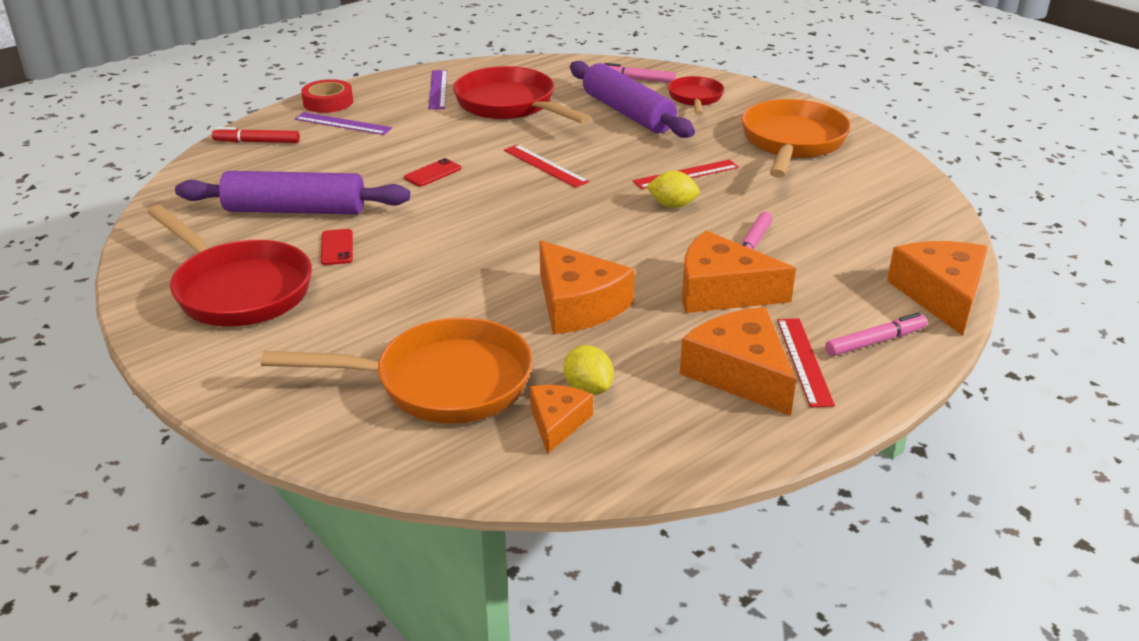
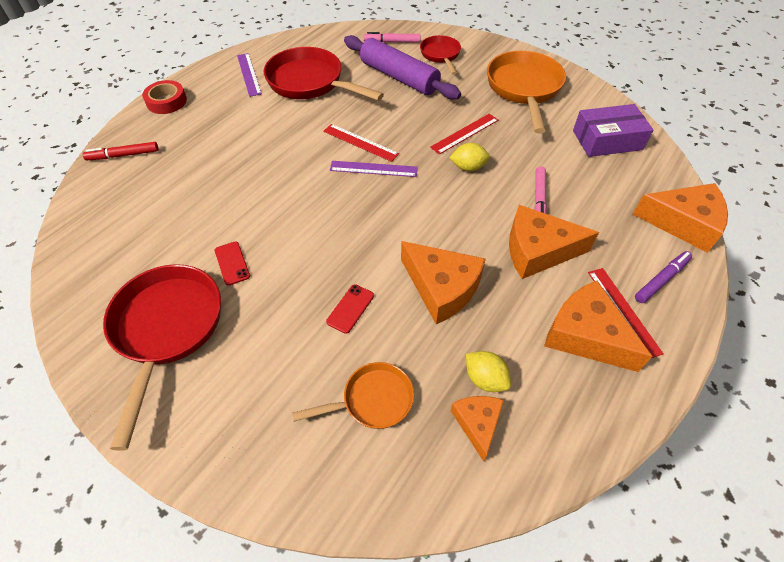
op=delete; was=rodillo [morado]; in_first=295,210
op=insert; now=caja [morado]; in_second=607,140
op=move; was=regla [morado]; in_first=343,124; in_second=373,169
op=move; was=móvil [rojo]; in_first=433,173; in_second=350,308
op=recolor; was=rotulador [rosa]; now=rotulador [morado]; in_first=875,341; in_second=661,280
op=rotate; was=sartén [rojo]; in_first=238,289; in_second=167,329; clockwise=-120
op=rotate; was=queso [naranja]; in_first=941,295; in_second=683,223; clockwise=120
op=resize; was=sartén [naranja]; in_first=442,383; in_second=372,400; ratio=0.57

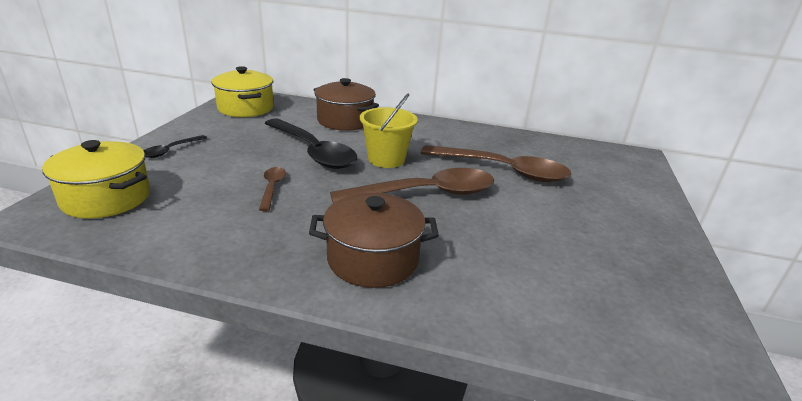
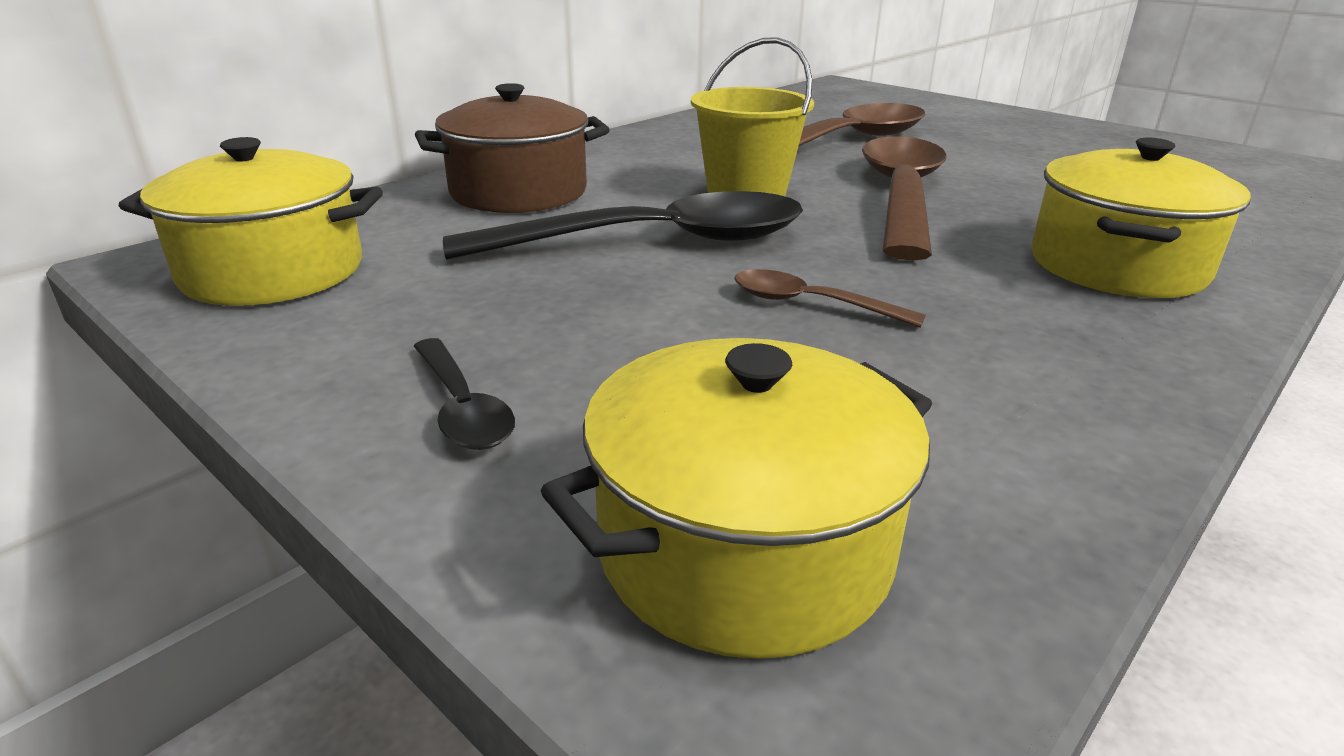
op=recolor; was=olla [marrón]; now=olla [amarillo]; in_first=373,259; in_second=1117,266

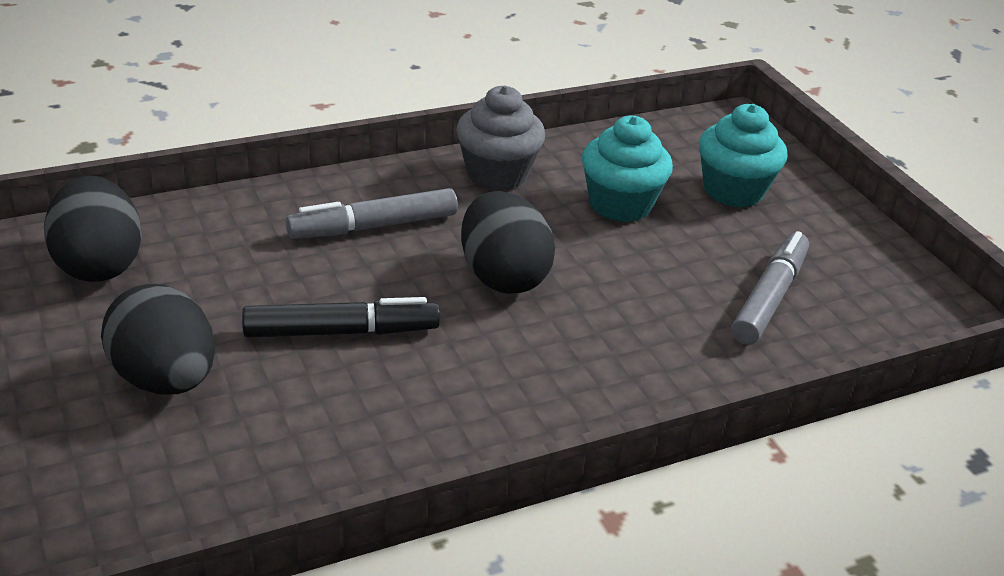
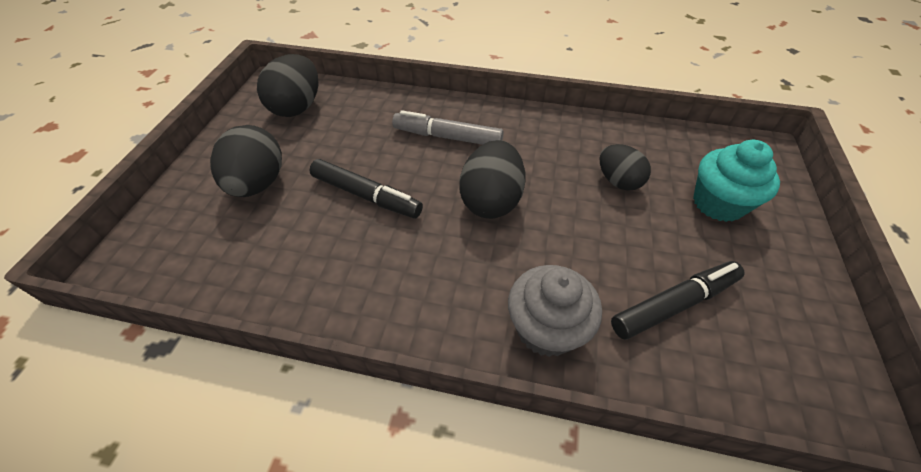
op=move; was=magdalena [gris]; in_first=497,174; in_second=546,328
op=replace; was=magdalena [turquesa]; now=huevo [negro]; in_first=620,204; in_second=618,181
op=recolor; was=rotulador [gris]; now=rotulador [negro]; in_first=769,298; in_second=674,304

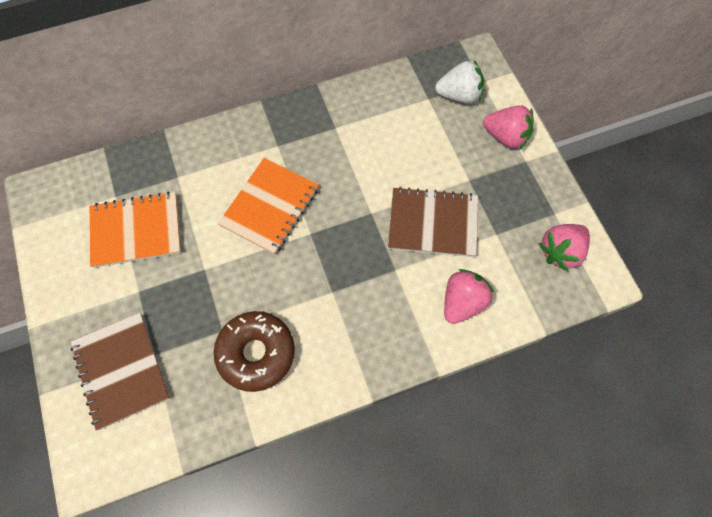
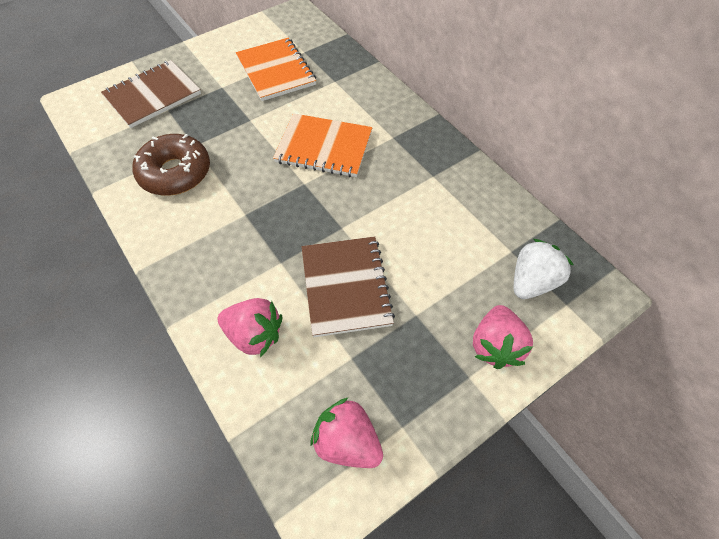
op=rotate; was=fresa [blanco]; in_first=459,95; in_second=532,282; clockwise=-120

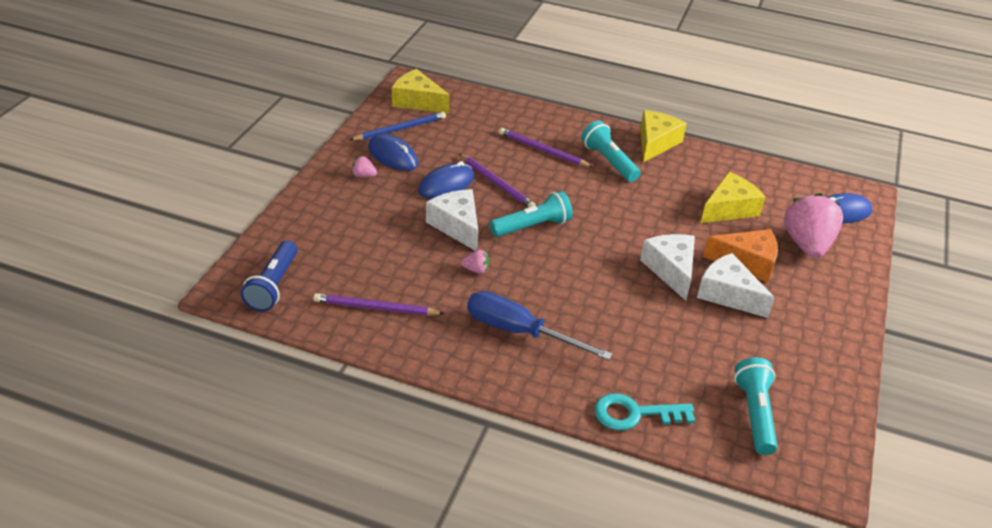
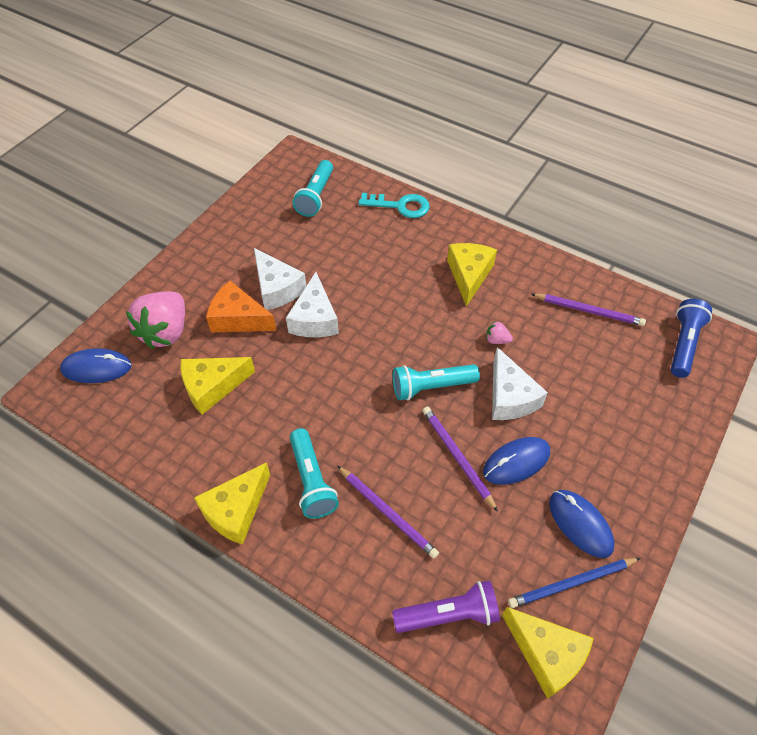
op=delete; was=fresa [rosa]; in_first=363,176
op=insert; now=lámpara de mano [morado]; in_second=448,614
op=replace; was=destornillador [azul]; now=queso [amarillo]; in_first=519,332; in_second=469,275

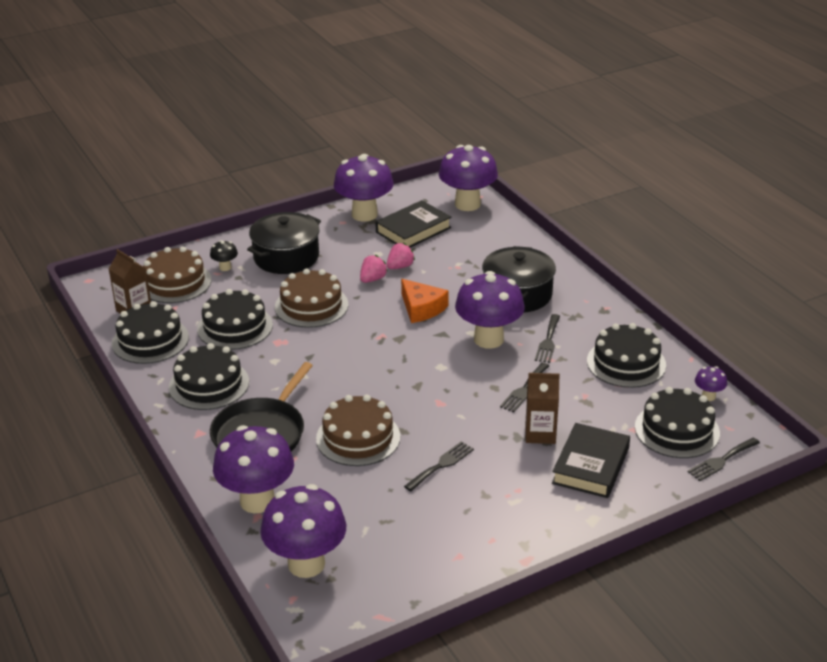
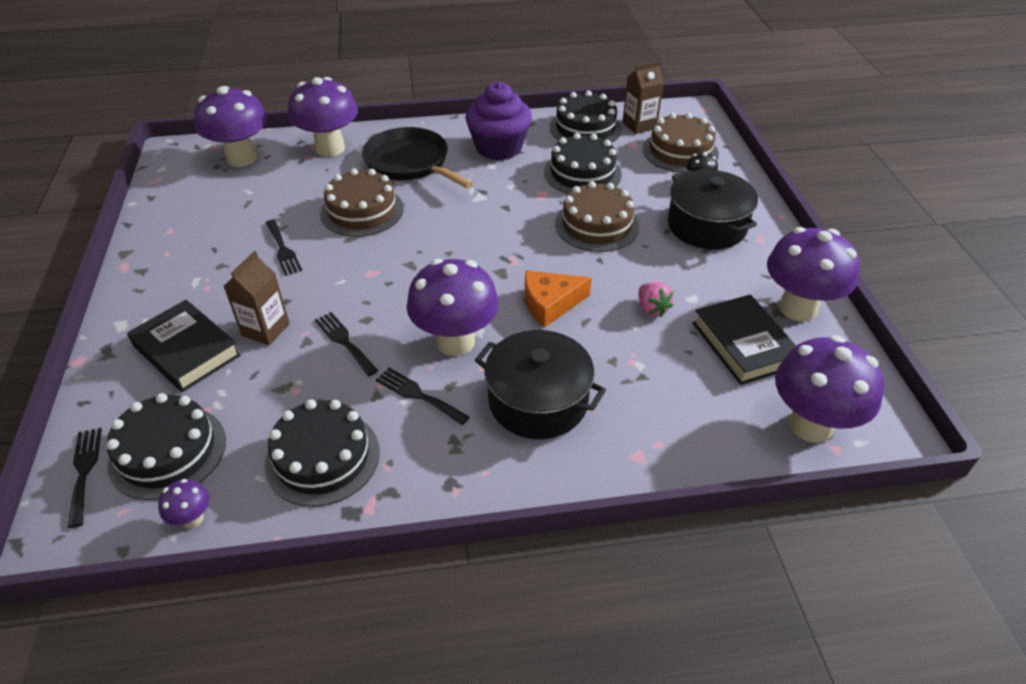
op=delete; was=fresa [rosa]; in_first=372,279
op=replace; was=tarta [negro]; now=magdalena [morado]; in_first=209,384; in_second=499,148

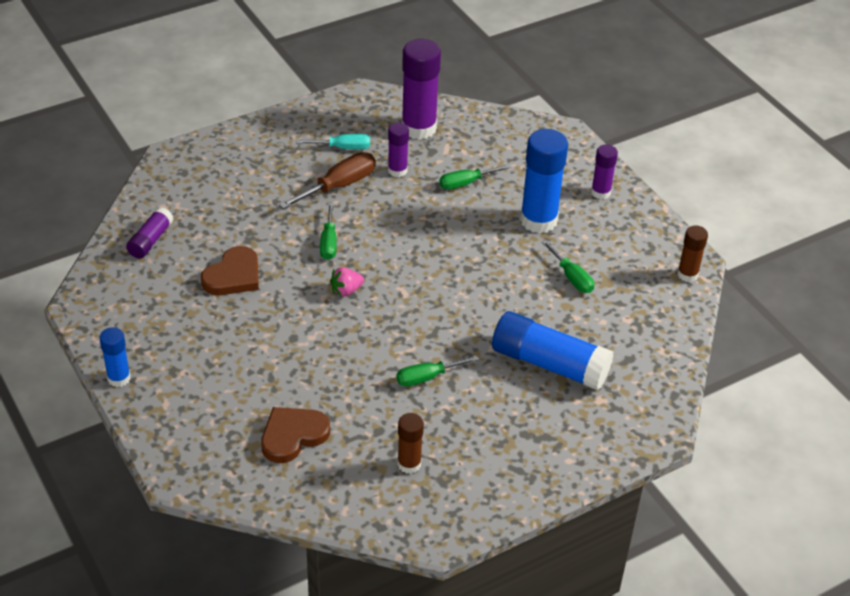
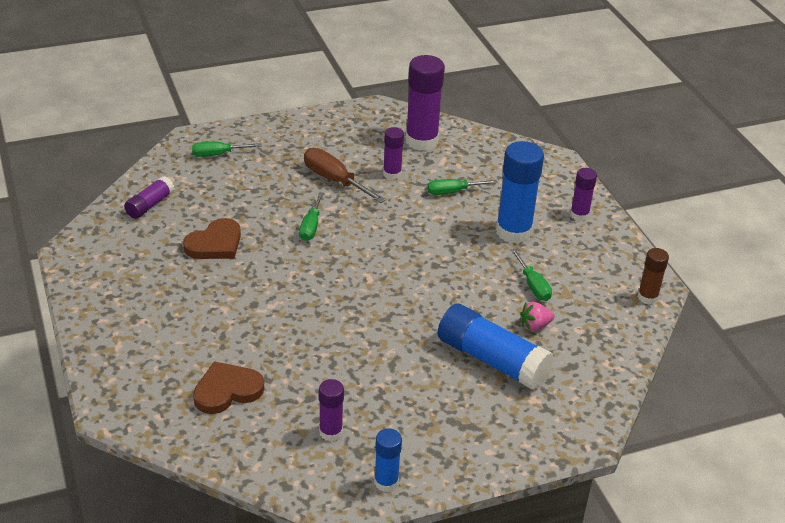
op=delete; was=destornillador [turquesa]; in_first=343,148
op=move; was=barra de pegamento [azul]; in_first=119,378; in_second=386,482
op=move; was=fresa [rosa]; in_first=346,291; in_second=535,326
op=move; was=destornillador [verde]; in_first=427,377; in_second=218,154
op=recolor; was=barra de pegamento [marrón]; now=barra de pegamento [morado]; in_first=409,464; in_second=330,432
op=rotate; was=destornillador [marrón]; in_first=339,186; in_second=334,180; clockwise=-105

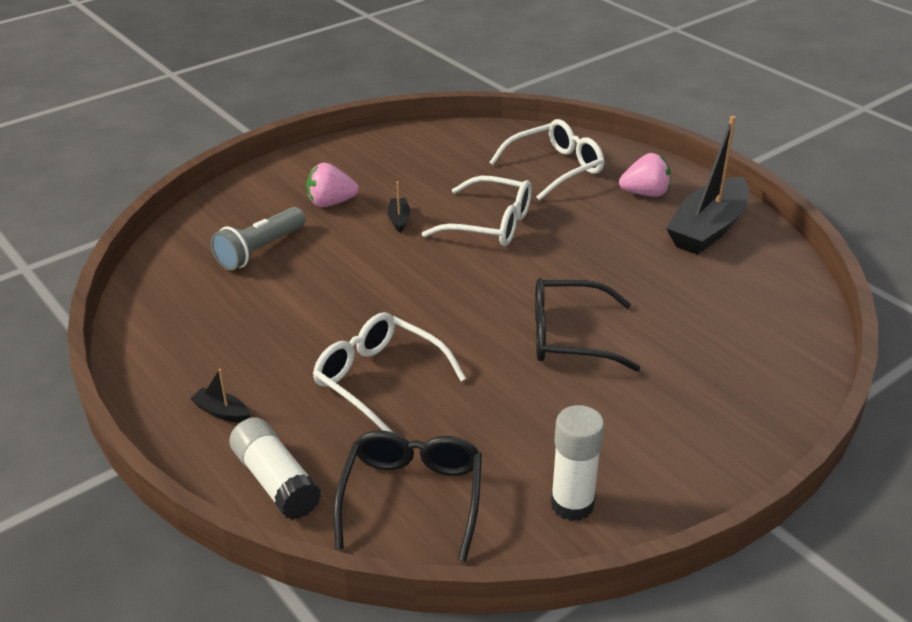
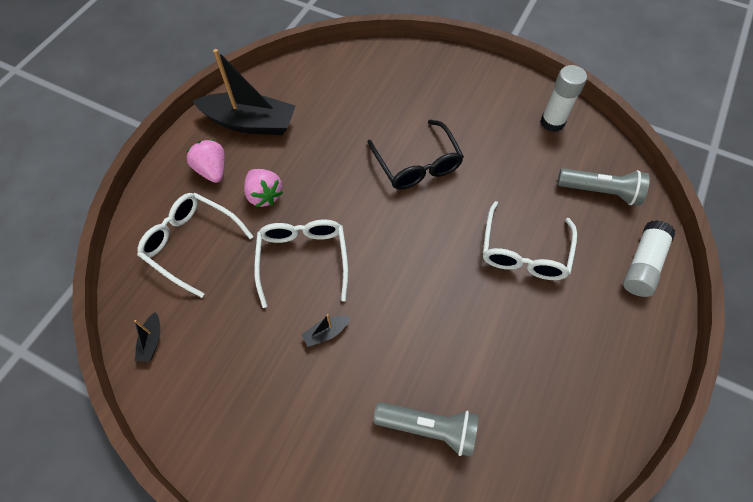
op=move; was=barco [negro]; in_first=222,412; in_second=152,341
op=move; was=fresa [rosa]; in_first=331,203; in_second=264,195
op=replace; was=gafas [negro]; now=lámpara de mano [gris]; in_first=412,497; in_second=600,191

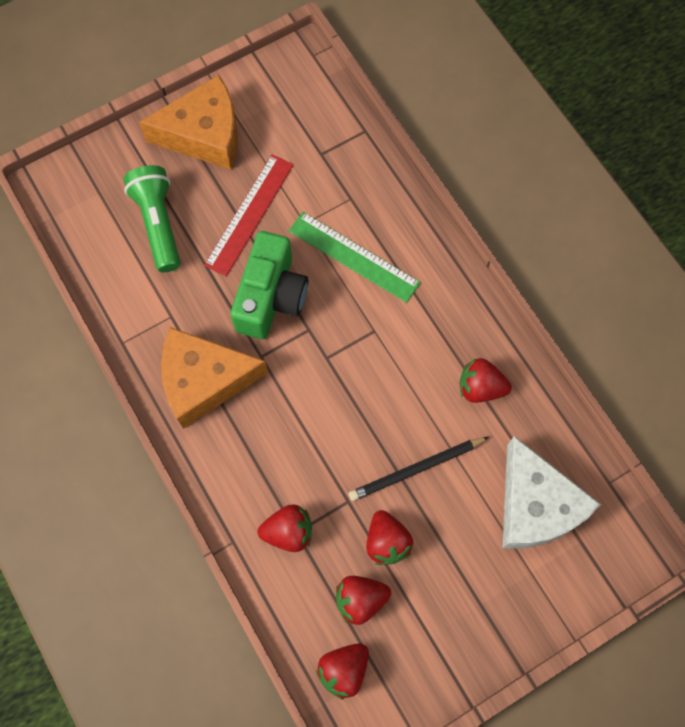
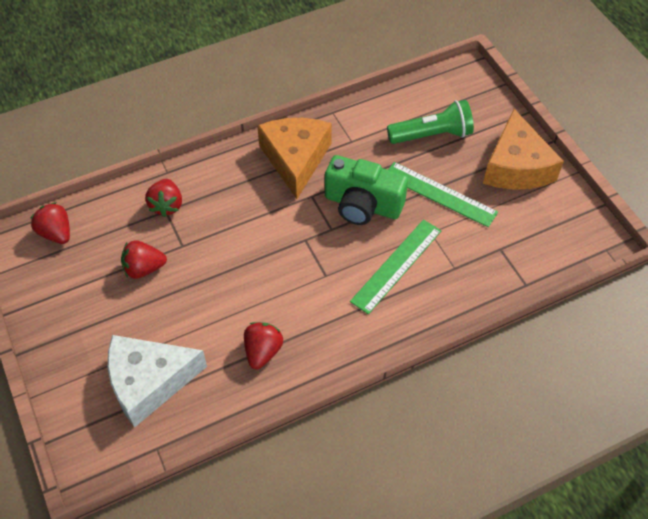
op=delete; was=fresa [rojo]; in_first=360,600
op=delete; was=lápiz [negro]; in_first=416,469
op=recolor; was=regla [rojo]; now=regla [verde]; in_first=250,214; in_second=439,194

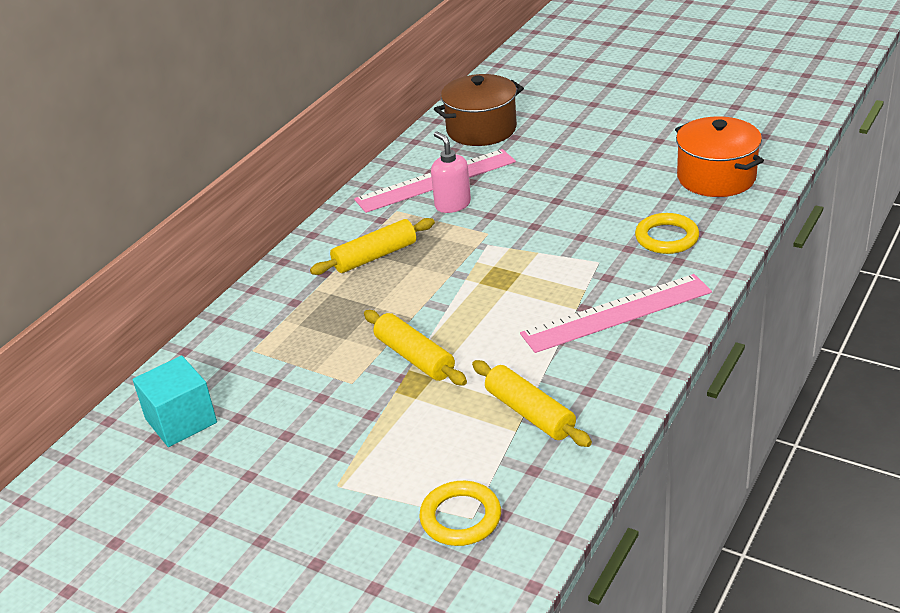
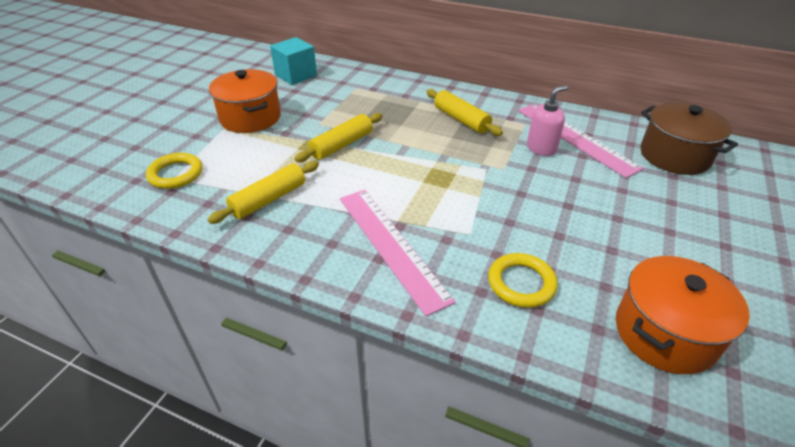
op=insert; now=olla [naranja]; in_second=250,118

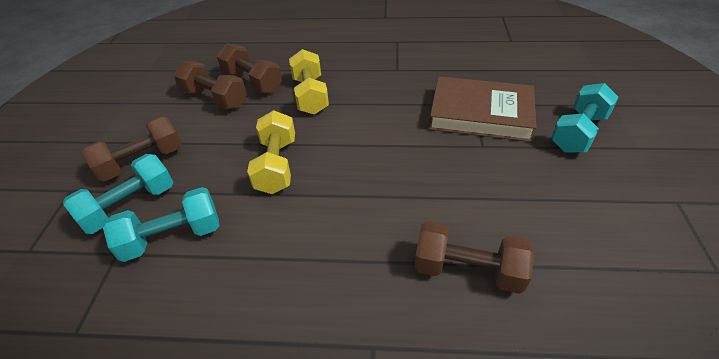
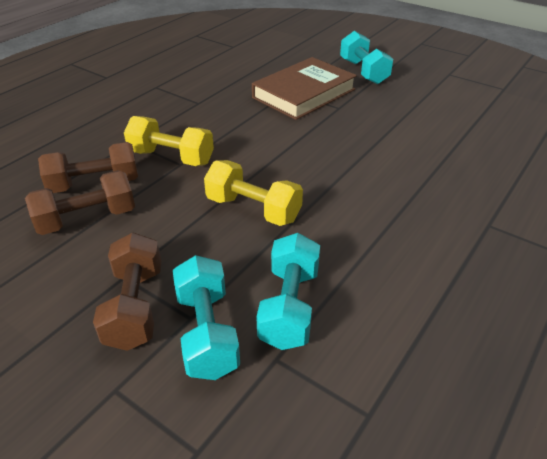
op=delete; was=mancuerna [marrón]; in_first=468,270

